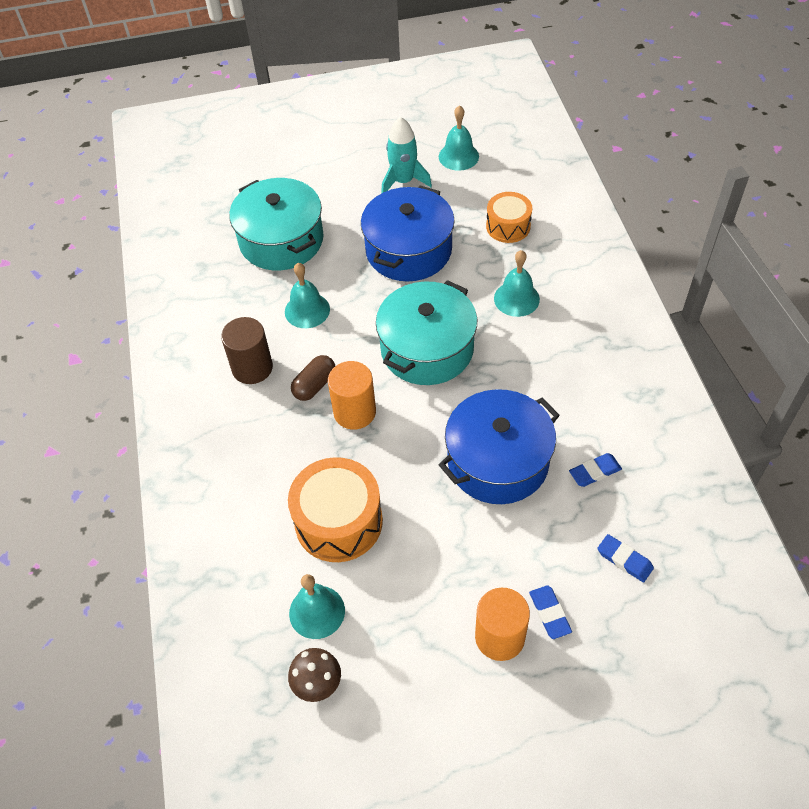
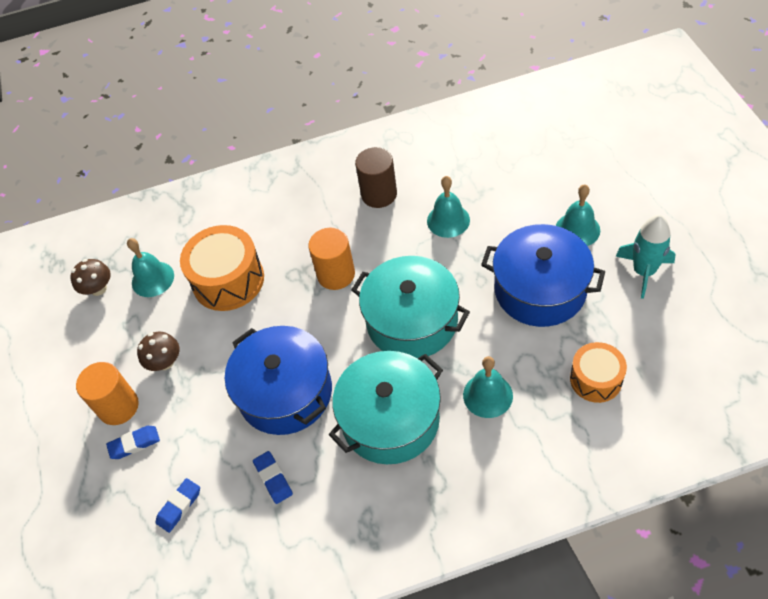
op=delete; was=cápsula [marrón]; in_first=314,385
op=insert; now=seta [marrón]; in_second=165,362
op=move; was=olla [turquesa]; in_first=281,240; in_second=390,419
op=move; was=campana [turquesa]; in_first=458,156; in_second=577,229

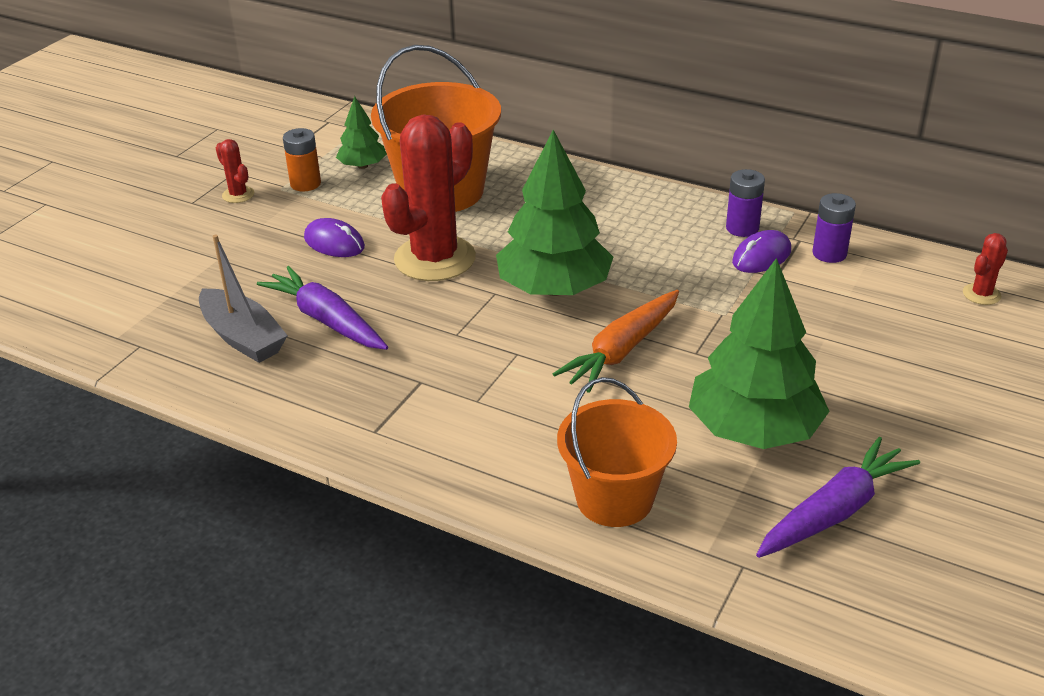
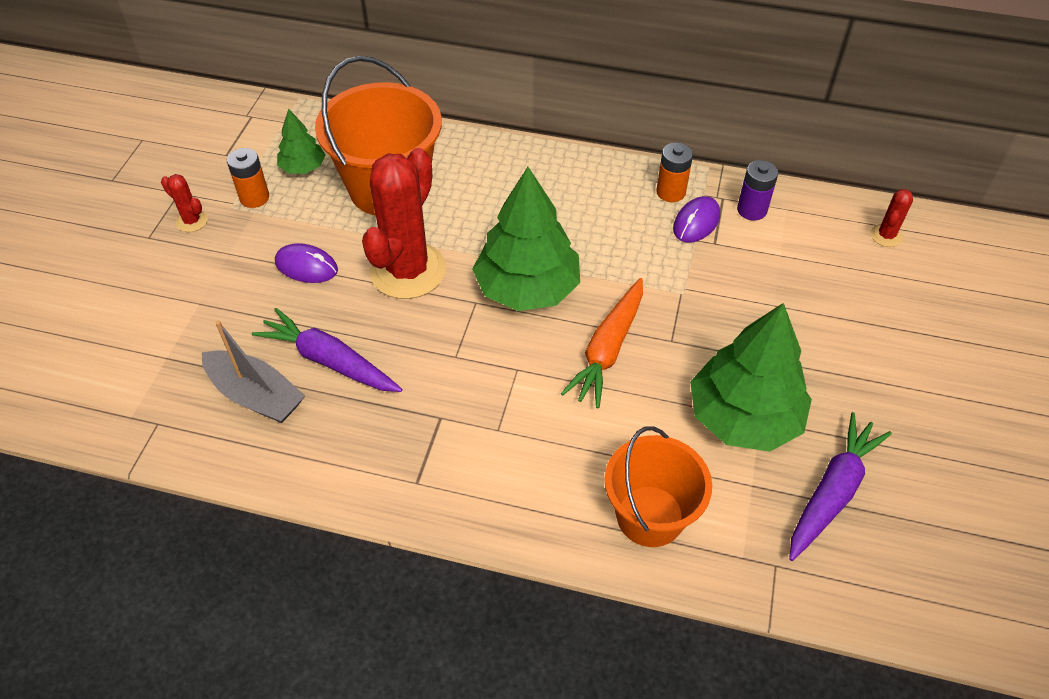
op=recolor; was=pila [morado]; now=pila [naranja]; in_first=742,228; in_second=670,192

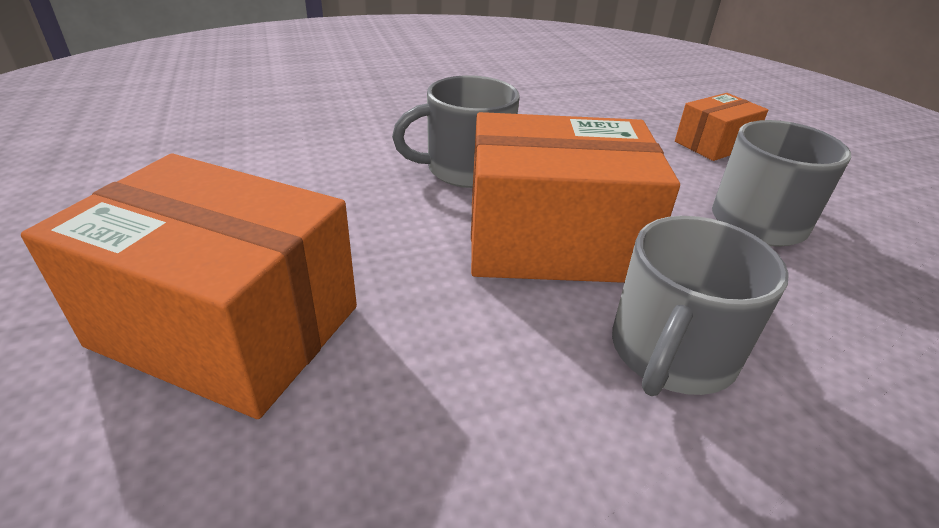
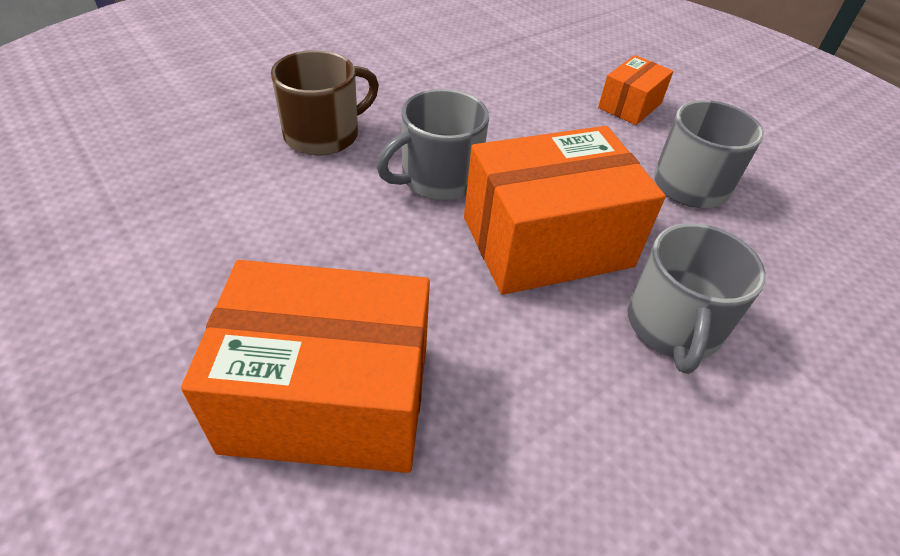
op=insert; now=taza [marrón]; in_second=323,134

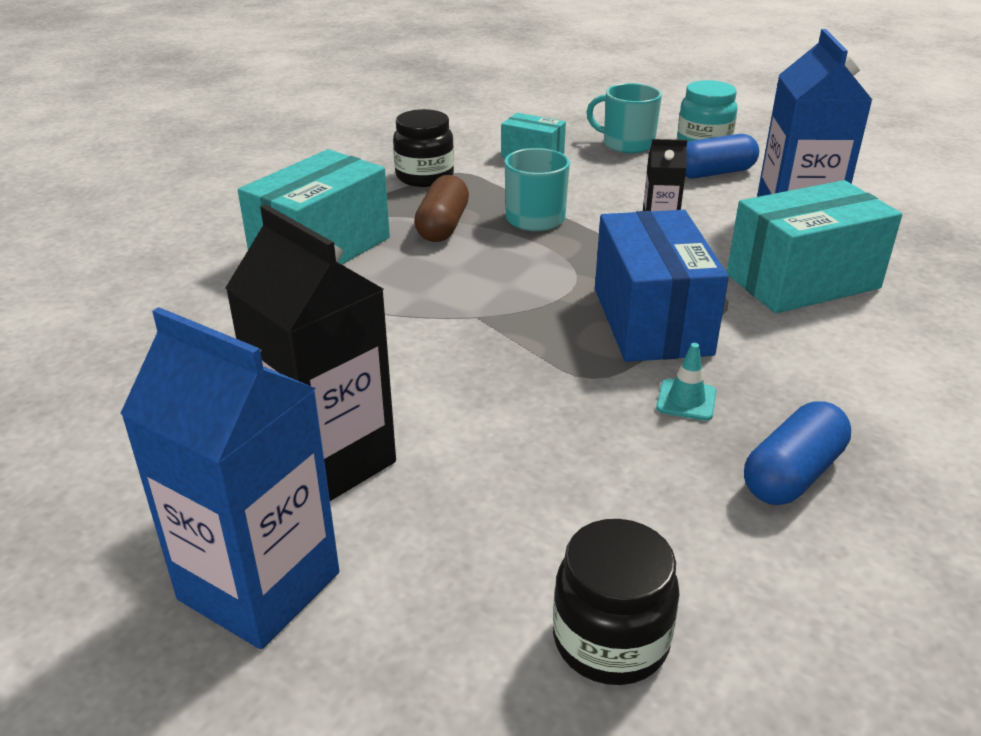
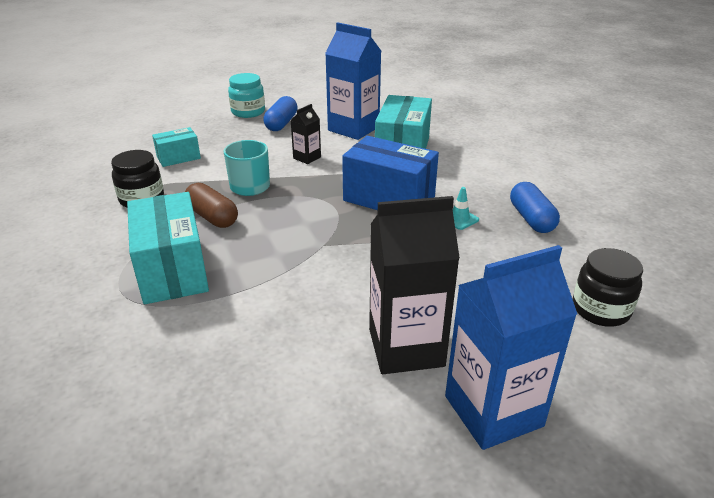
op=delete; was=taza [turquesa]; in_first=627,144

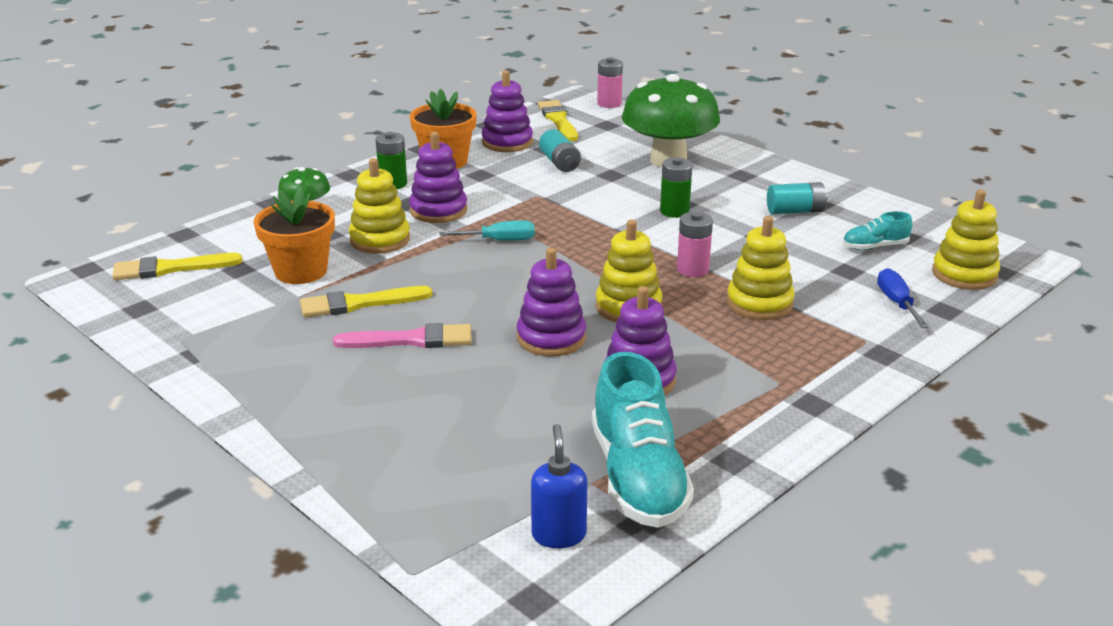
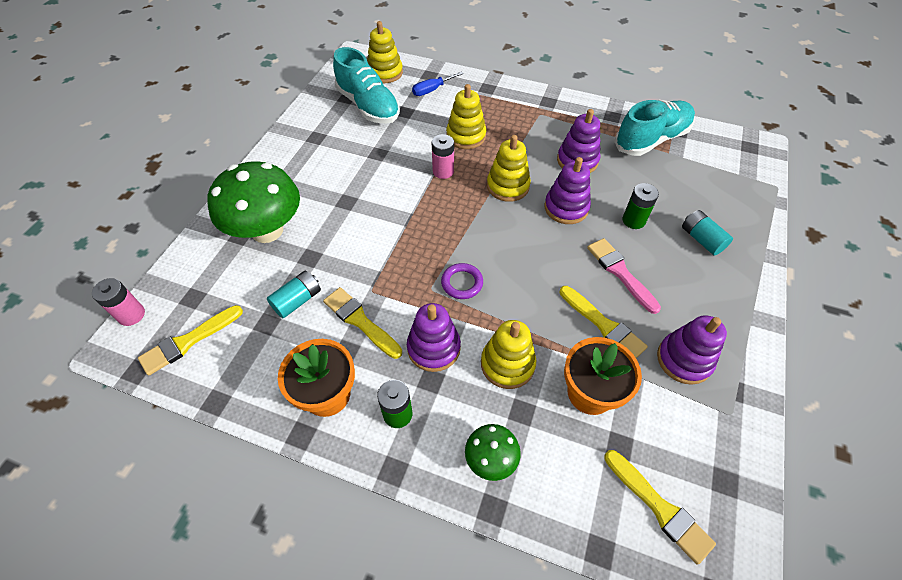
op=delete; was=dispensador de jabón [azul]; in_first=559,534
op=insert; now=pincel [amarillo]; in_second=361,321
op=move; was=juguete apilable [morado]; in_first=507,142; in_second=684,360
op=move; was=pila [verde]; in_first=674,211; in_second=633,220
op=move; was=pila [turquesa]; in_first=795,211; in_second=701,239
op=replace; was=destornillador [turquesa]; now=anillo [morado]; in_first=500,240; in_second=462,283
op=resize; was=zapato [turquesa]; in_first=875,247; in_second=368,106; ratio=2.06

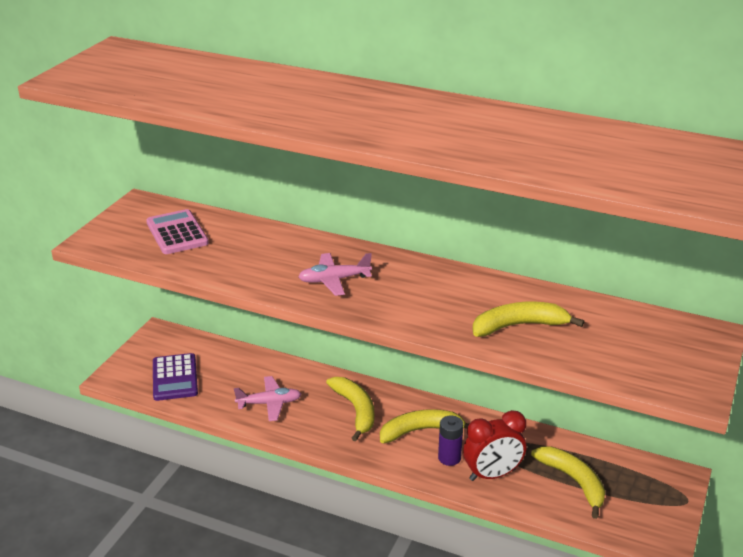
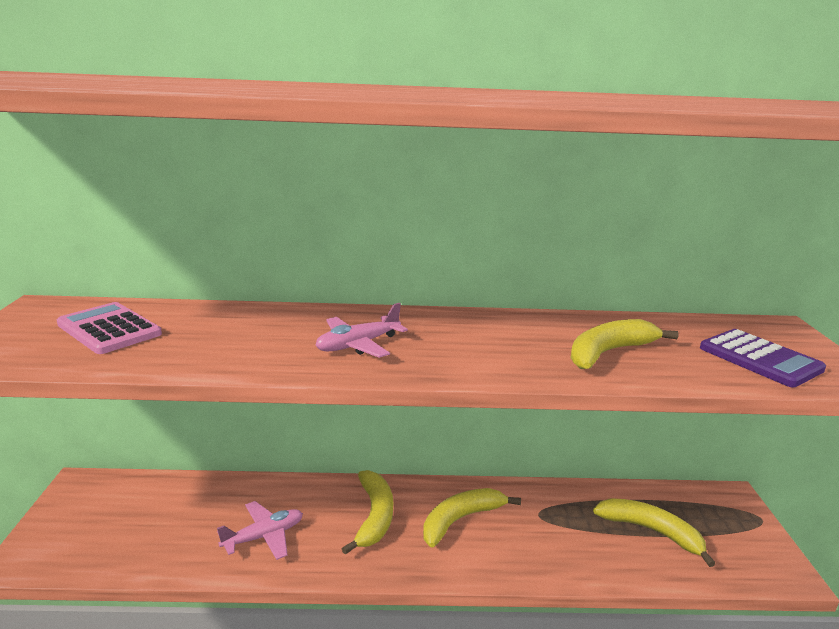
op=delete; was=pila [morado]; in_first=449,458
op=delete; was=despertador [rojo]; in_first=492,475
op=move; was=calculadora [morado]; in_first=175,378; in_second=760,359
op=rotate; was=plátano [amarillo]; in_first=355,410; in_second=374,516; clockwise=45

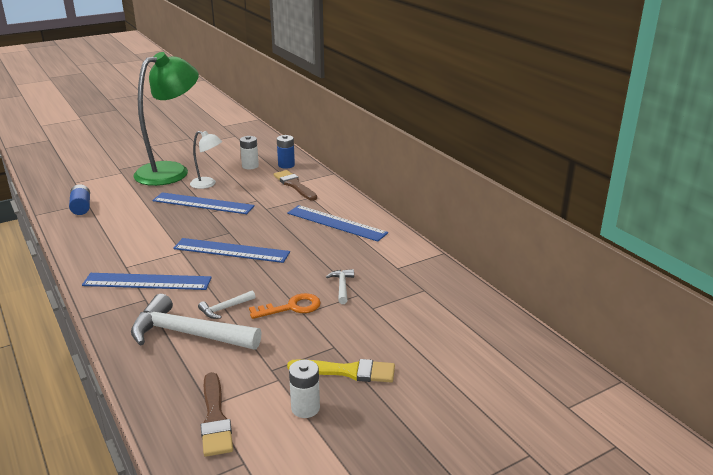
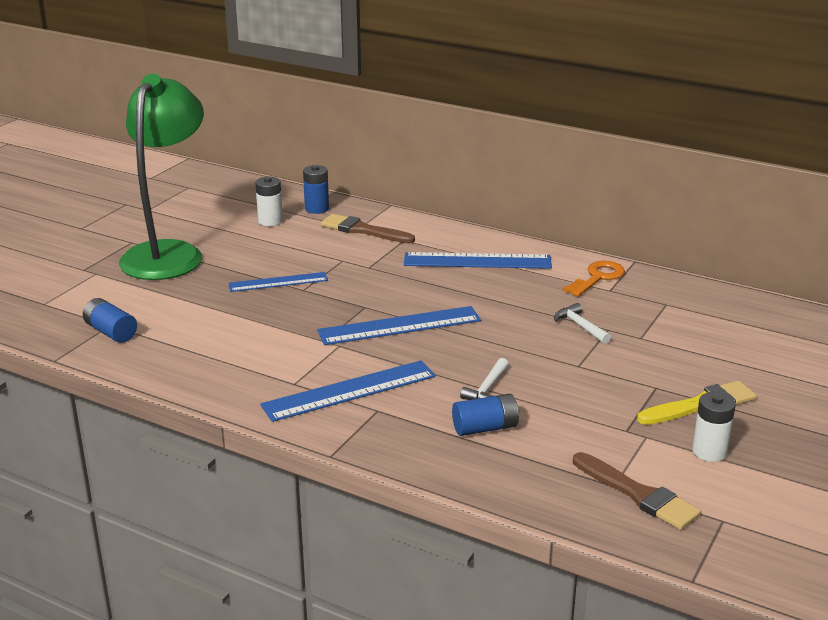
op=delete; was=lámpara [blanco]; in_first=208,184
op=move; was=llave [naranja]; in_first=291,307; in_second=597,278
op=replace; was=martillo [blanco]; now=pila [azul]; in_first=187,334; in_second=485,428
op=resize; was=regla [azul]; in_first=203,203; in_second=278,282; ratio=0.65

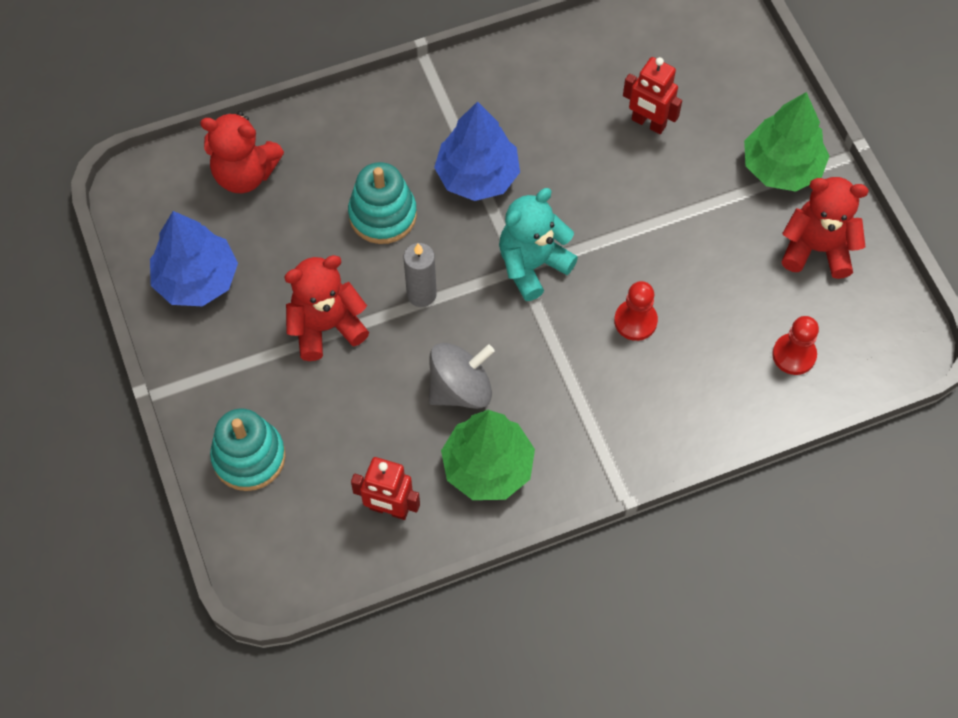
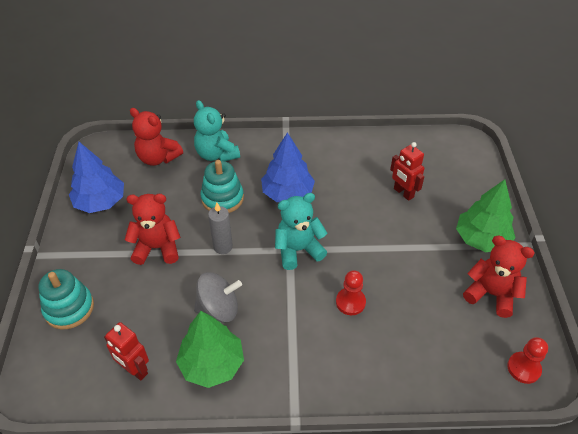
op=insert; now=osito [turquesa]; in_second=216,154
op=move; was=peón [rojo]; in_first=794,355; in_second=523,368

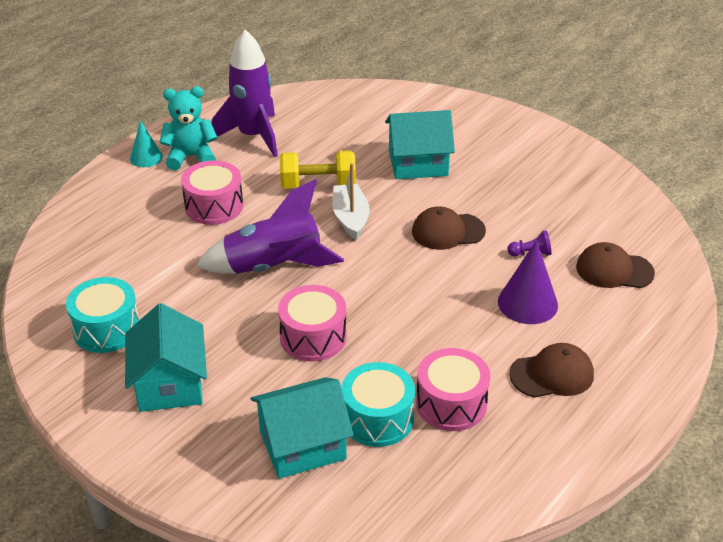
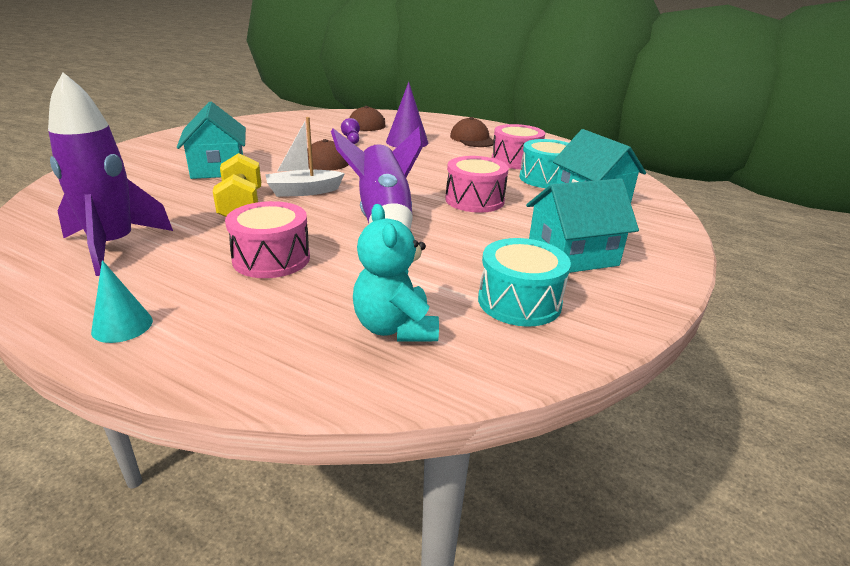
op=move; was=osito [turquesa]; in_first=191,157; in_second=395,328

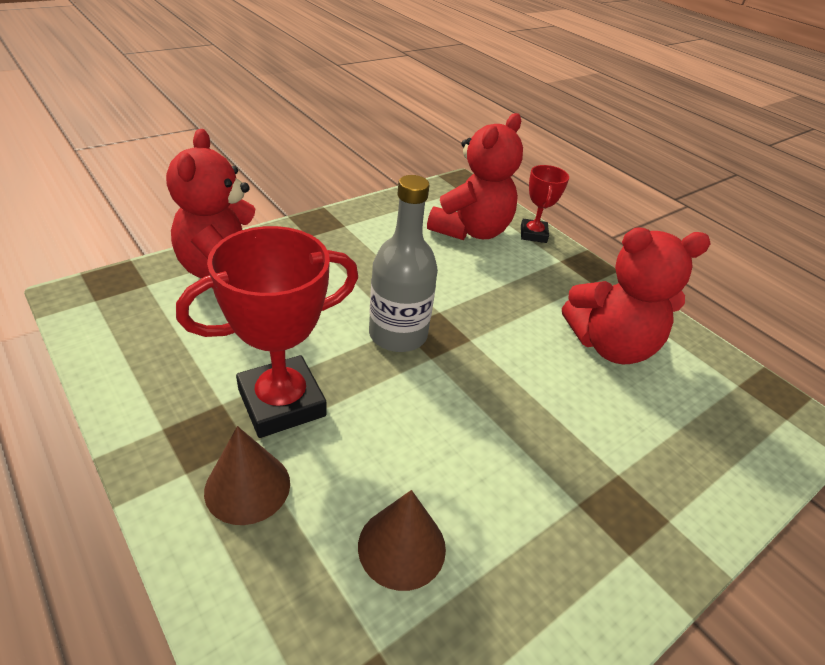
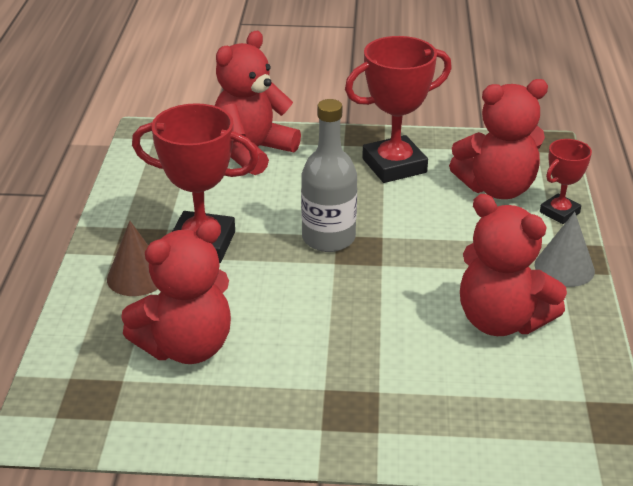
op=insert; now=trofeo [rojo]; in_second=394,166
op=insert; now=cono [gris]; in_second=564,267
op=replace; was=cono [marrón]; now=osito [rojo]; in_first=402,546; in_second=186,347

